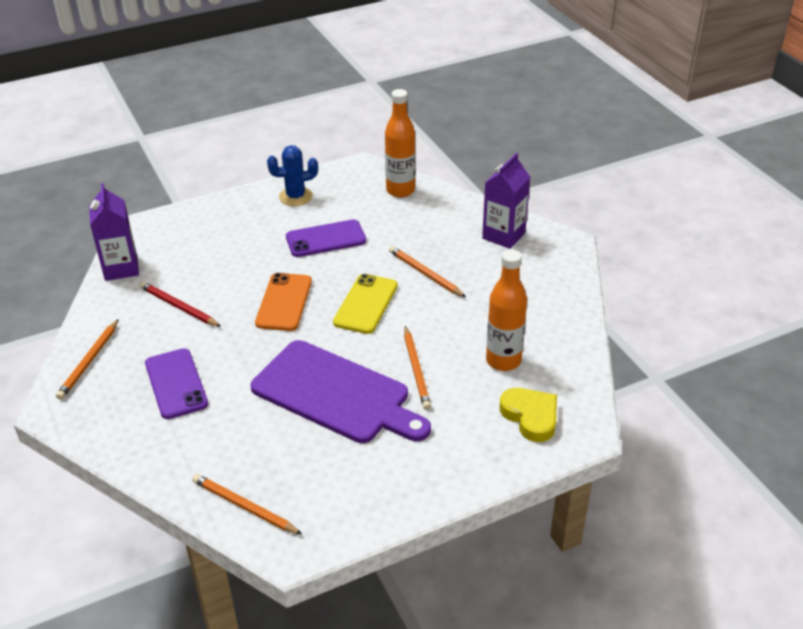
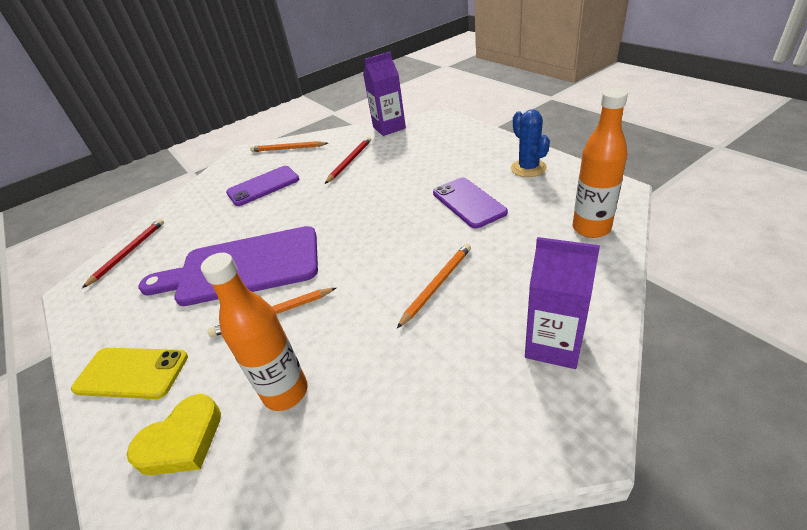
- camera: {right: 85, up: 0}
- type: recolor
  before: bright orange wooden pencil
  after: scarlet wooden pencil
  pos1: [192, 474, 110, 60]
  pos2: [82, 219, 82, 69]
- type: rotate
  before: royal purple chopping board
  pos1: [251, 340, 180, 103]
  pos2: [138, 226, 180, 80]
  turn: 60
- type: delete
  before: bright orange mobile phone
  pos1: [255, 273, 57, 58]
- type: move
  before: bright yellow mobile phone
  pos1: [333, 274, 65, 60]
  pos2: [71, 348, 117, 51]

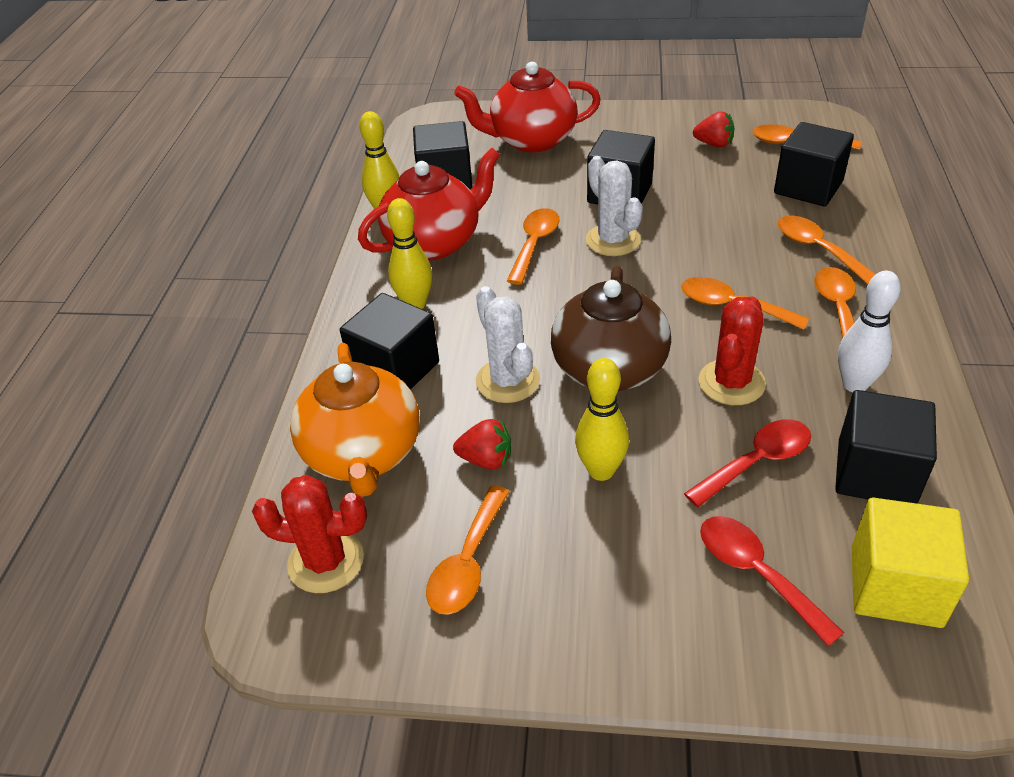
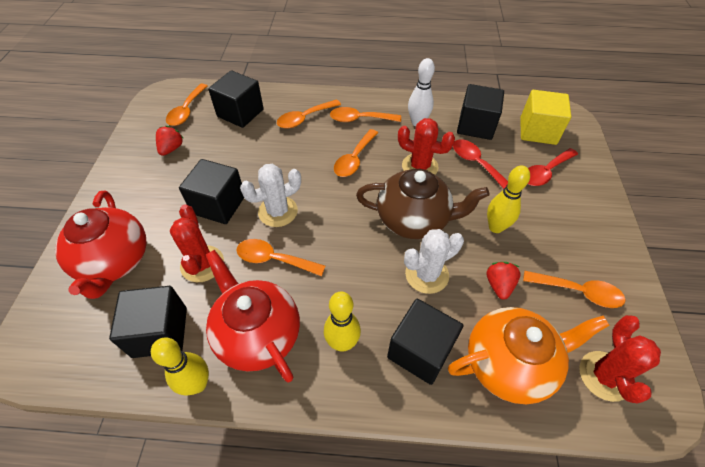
- camera: {right: -95, up: 10}
- type: insert
  after: scarlet cactus
  pos2: [170, 204, 54, 78]

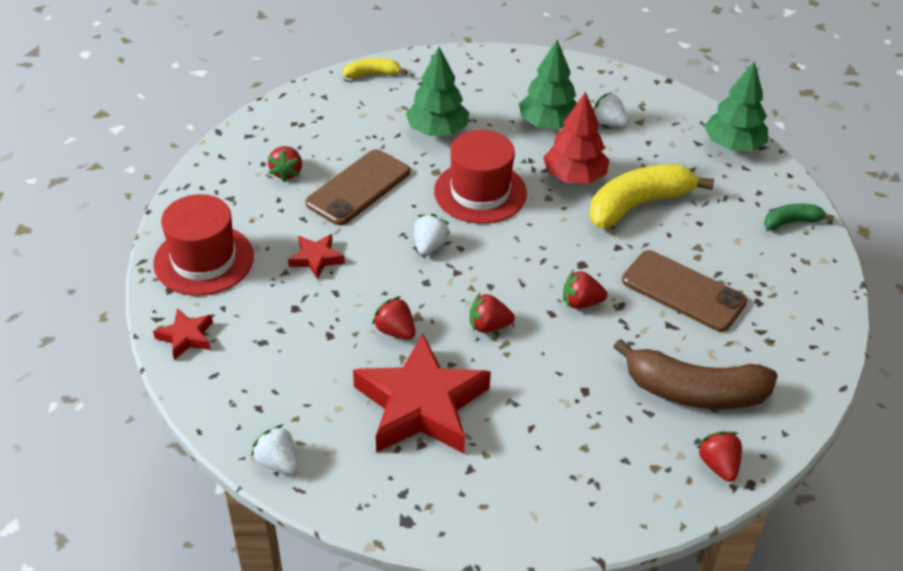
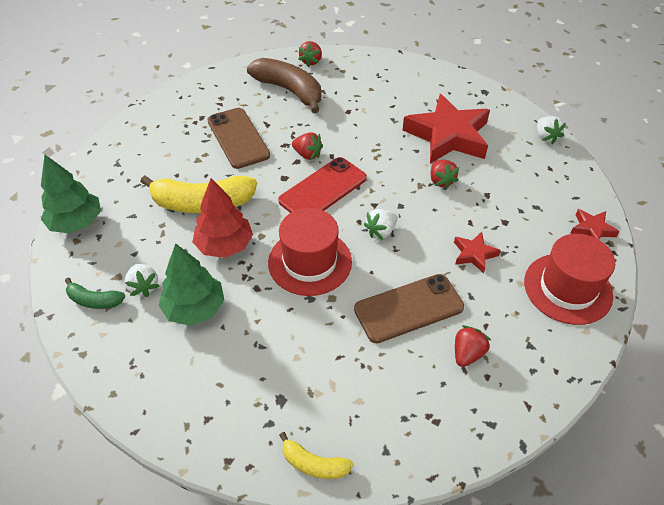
- camera: {right: -150, up: 5}
- type: delete
  before: green fir tree
  pos1: [406, 47, 63, 89]
- type: delete
  before: scarlet berry
  pos1: [469, 293, 46, 40]
- type: move
  before: green banana
  pos1: [764, 204, 70, 26]
  pos2: [65, 278, 61, 31]
- type: insert
  after: scarlet mobile phone
  pos2: [278, 157, 89, 56]

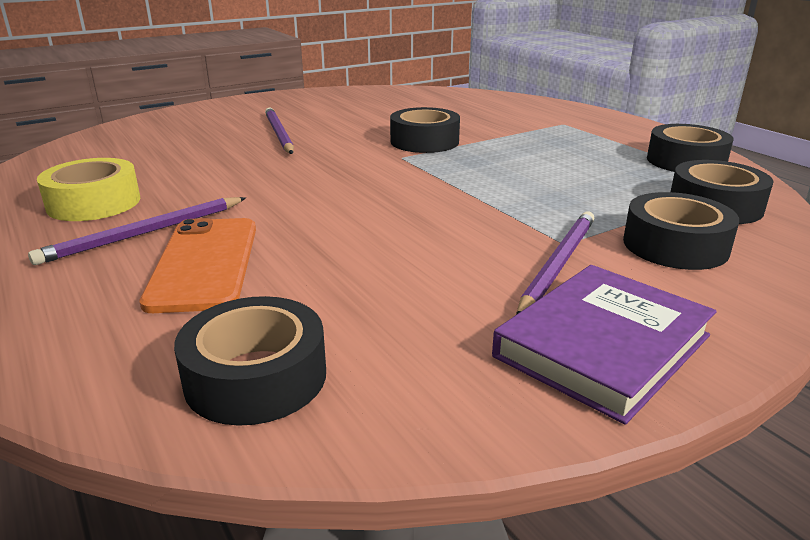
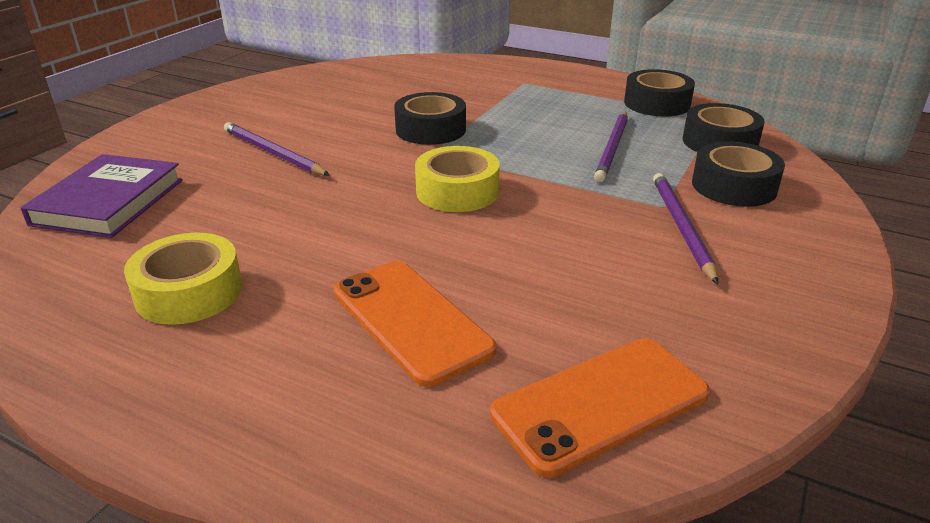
- camera: {right: -30, up: 5}
- type: move
  before: royal purple wooden pencil
  pos1: [28, 197, 218, 68]
  pos2: [594, 111, 34, 71]
- type: replace
  before: jet-black roll of tape
  after: bright orange mobile phone
  pos1: [174, 296, 152, 130]
  pos2: [490, 338, 220, 139]
- type: move
  before: royal purple hardcover
  pos1: [492, 265, 225, 160]
  pos2: [20, 154, 163, 84]
- type: insert
  after: bright yellow roll of tape
  pos2: [415, 146, 85, 66]

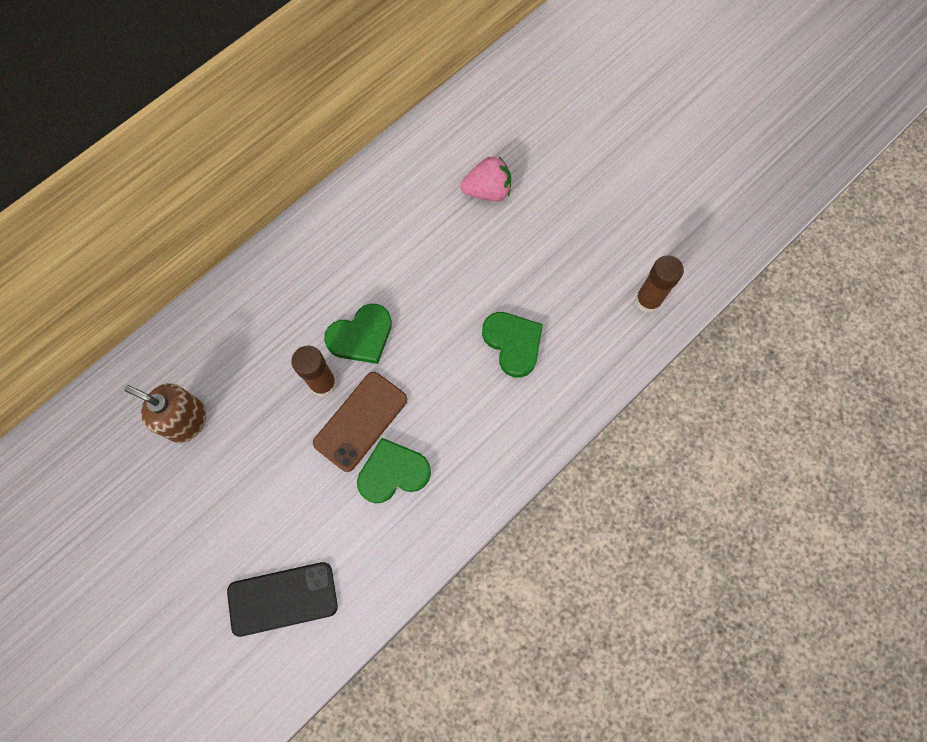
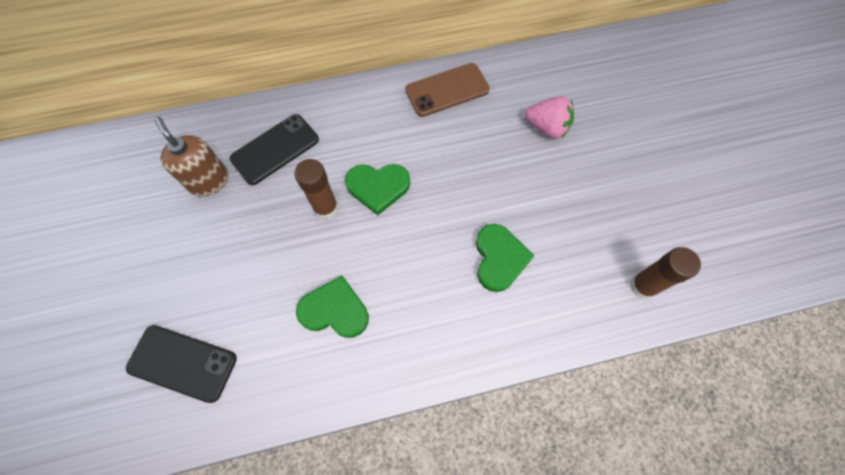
- camera: {right: 30, up: -5}
- type: move
  before: russet mobile phone
  pos1: [313, 372, 94, 100]
  pos2: [405, 63, 85, 54]
- type: insert
  after: jet-black mobile phone
  pos2: [229, 114, 90, 71]

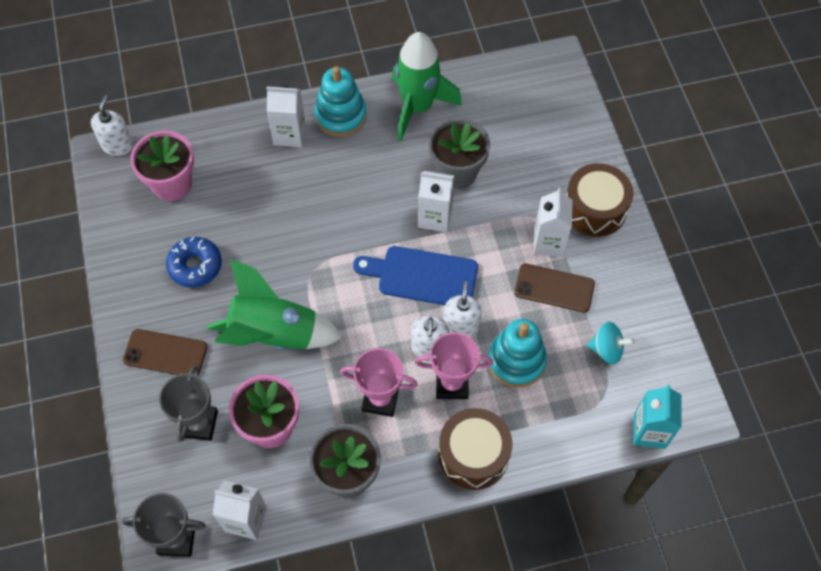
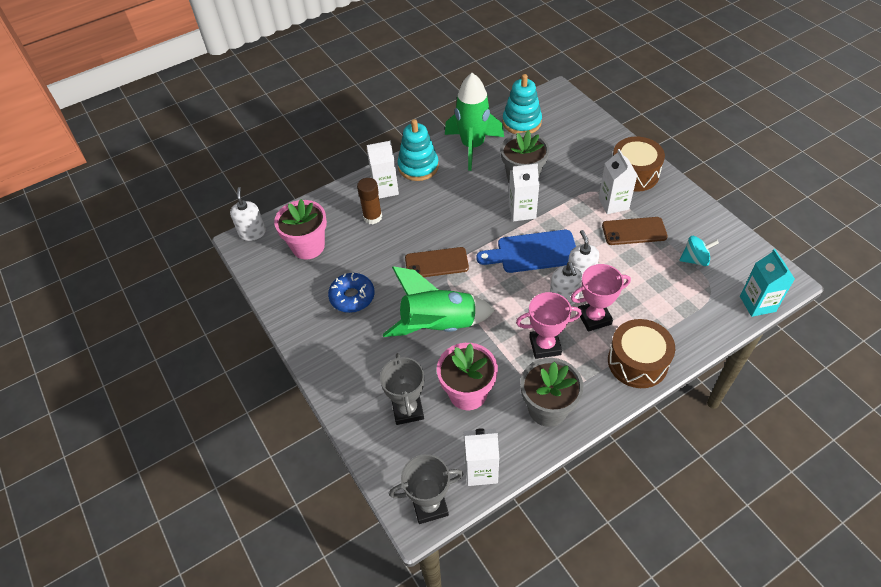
- camera: {right: -15, up: -10}
- type: move
  before: russet mobile phone
  pos1: [123, 329, 85, 46]
  pos2: [405, 247, 64, 30]
- type: move
  before: teal ring stacker
  pos1: [488, 319, 59, 69]
  pos2: [502, 74, 40, 60]
- type: insert
  after: russet stick of glue
  pos2: [357, 178, 25, 46]

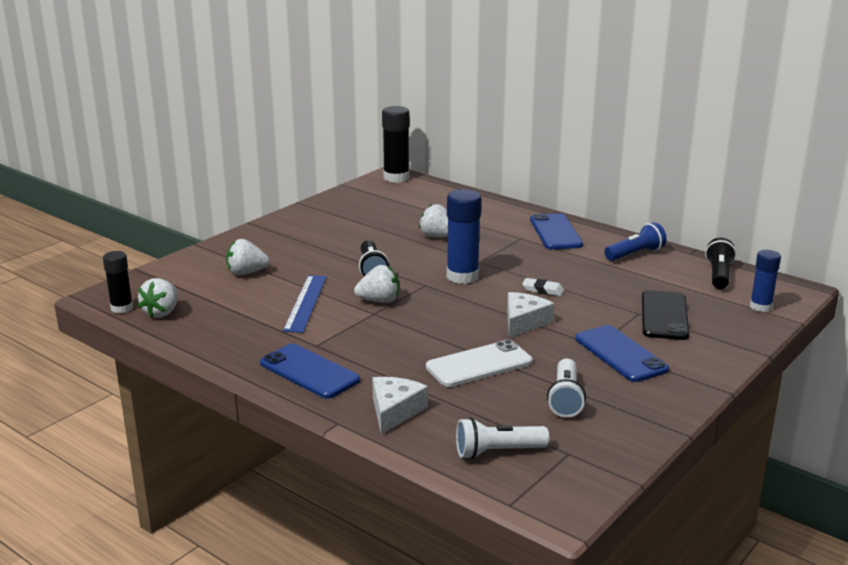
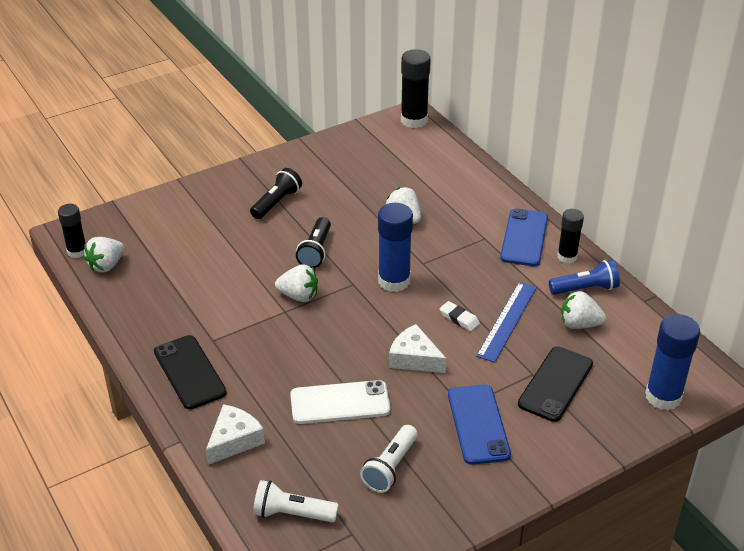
- camera: {right: 20, up: 15}
- type: move
  before: white berry
  pos1: [226, 239, 44, 36]
  pos2: [561, 291, 45, 38]
- type: recolor
  before: cobalt mobile phone
  after: jet-black mobile phone
  pos1: [260, 344, 100, 55]
  pos2: [154, 335, 73, 74]
- type: move
  before: cobalt measuring stick
  pos1: [283, 275, 44, 58]
  pos2: [476, 282, 61, 81]
- type: rotate
  before: white piece of cheese
  pos1: [507, 292, 47, 46]
  pos2: [389, 324, 57, 49]
  turn: -105
- type: move
  before: jet-black torch
  pos1: [705, 238, 31, 51]
  pos2: [250, 168, 52, 51]
- type: resize
  before: cobalt stick of glue
  pos1: [750, 250, 31, 62]
  pos2: [645, 314, 55, 96]
  scale: 1.59
- type: insert
  after: jet-black stick of glue
  pos2: [557, 209, 27, 54]

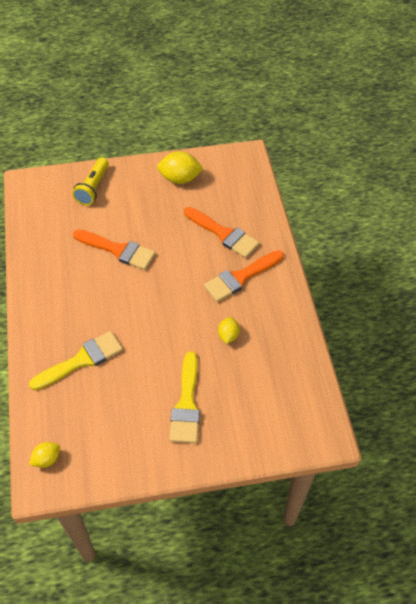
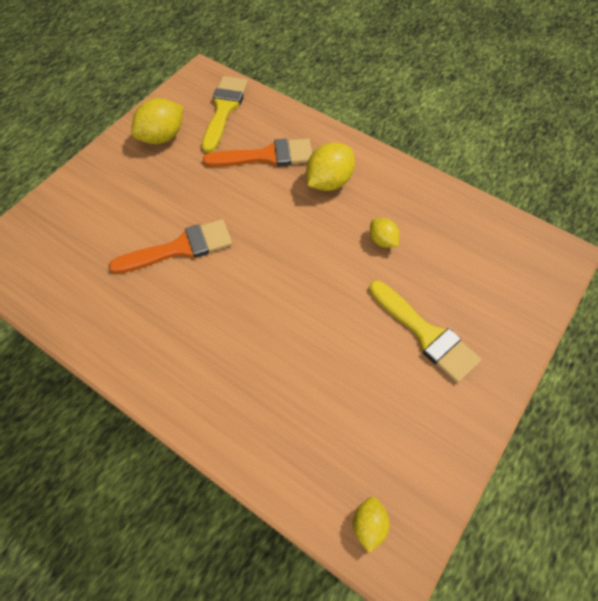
- camera: {right: -45, up: 5}
- type: move
  before: bright yellow paint brush
  pos1: [29, 331, 94, 59]
  pos2: [202, 76, 46, 77]
- type: delete
  before: bright yellow torch
  pos1: [72, 157, 37, 48]
- type: replace
  before: bright orange paint brush
  after: bright yellow citrus fruit
  pos1: [204, 250, 80, 52]
  pos2: [306, 142, 49, 49]

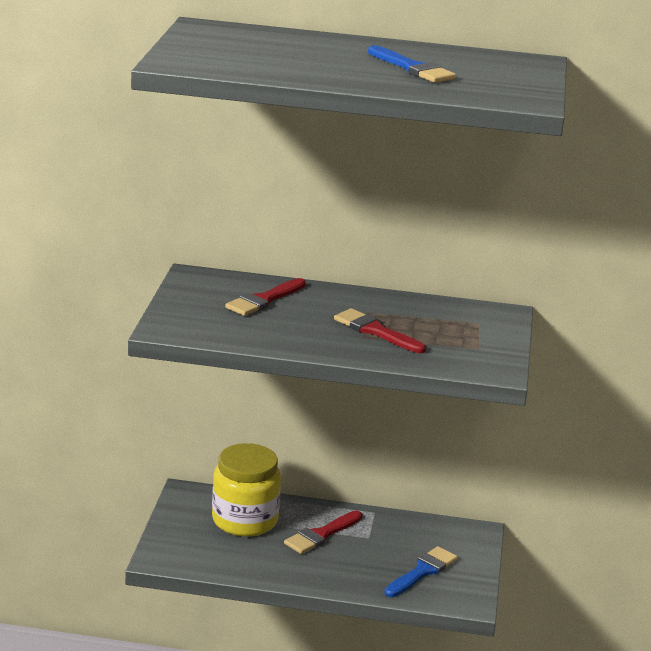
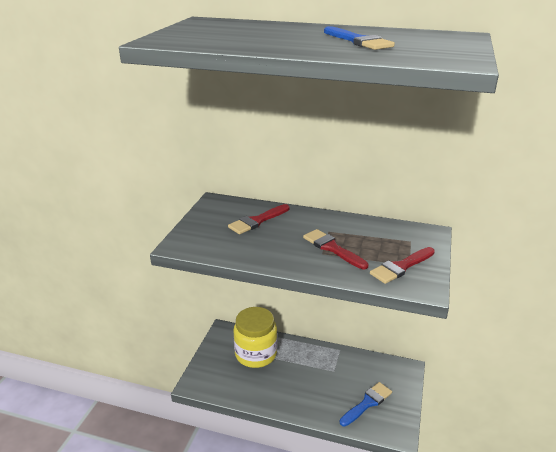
- camera: {right: 10, up: 5}
- type: move
  before: scarlet paint brush
  pos1: [284, 511, 78, 43]
  pos2: [370, 247, 65, 37]

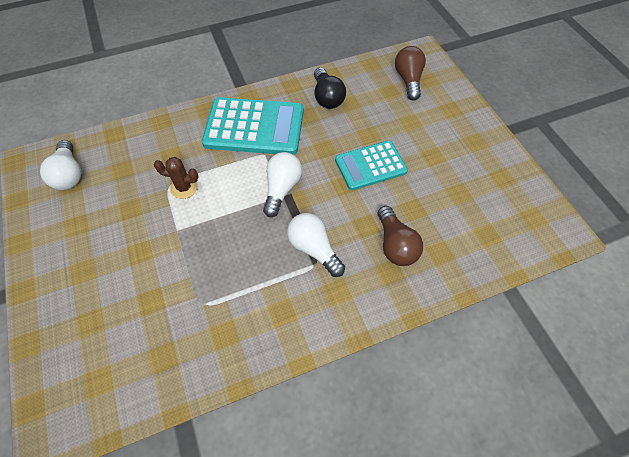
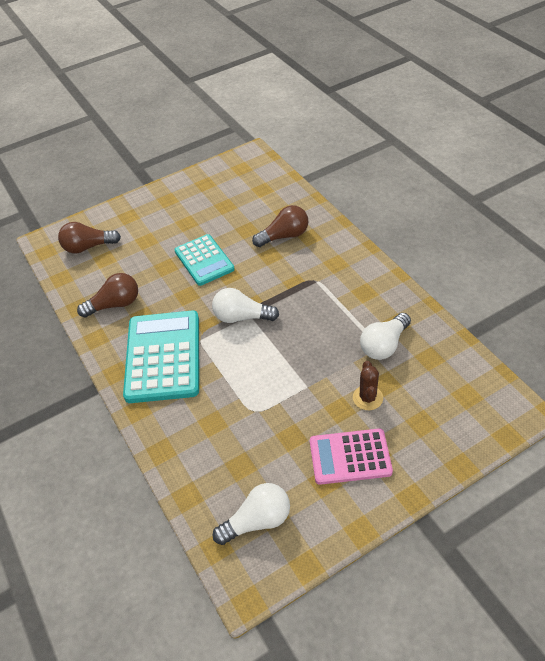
- camera: {right: -95, up: -10}
- type: move
  before: russet cactus
  pos1: [154, 157, 44, 42]
  pos2: [353, 361, 30, 49]
- type: move
  before: white lightbulb
  pos1: [287, 213, 58, 64]
  pos2: [360, 313, 51, 47]
- type: recolor
  before: jet-black lightbulb
  after: russet lightbulb
  pos1: [314, 67, 32, 42]
  pos2: [77, 273, 61, 45]
- type: insert
  after: pink calculator
  pos2: [310, 428, 83, 57]

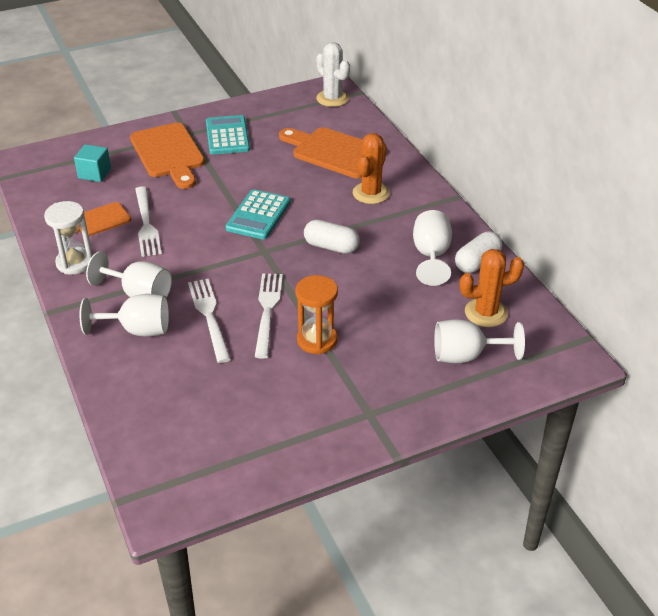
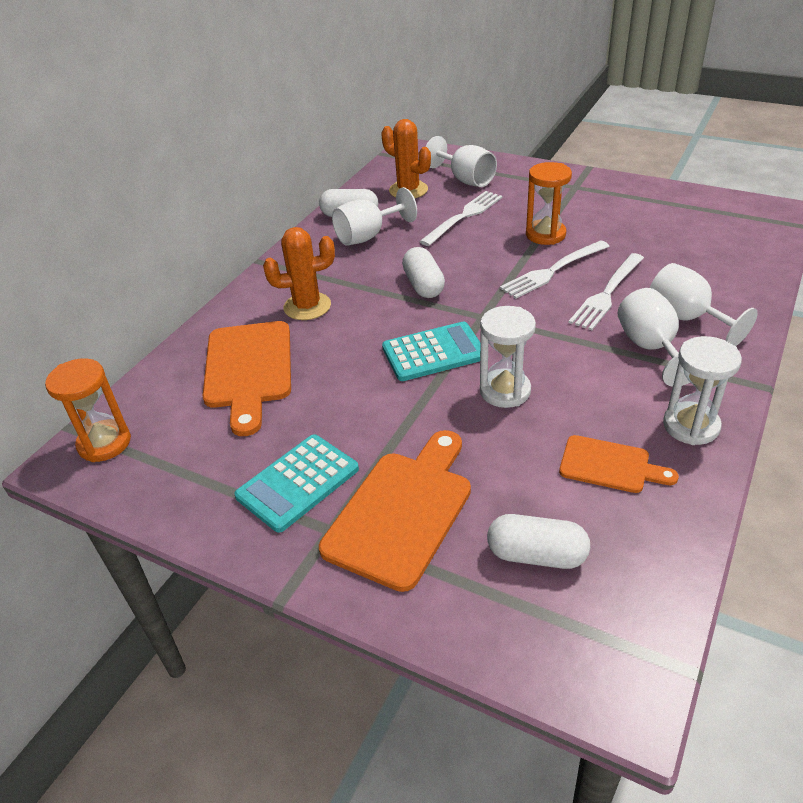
- camera: {right: -125, up: 0}
- type: replace
  before: teal cube
  after: white pill
  pos1: [74, 144, 37, 38]
  pos2: [487, 514, 103, 55]
- type: move
  before: white table fork
  pos1: [135, 186, 27, 71]
  pos2: [419, 191, 84, 55]
- type: replace
  before: white cactus
  after: bright orange sand timer
  pos1: [316, 42, 34, 65]
  pos2: [45, 358, 86, 104]
- type: insert
  after: white sand timer
  pos2: [480, 306, 56, 102]

